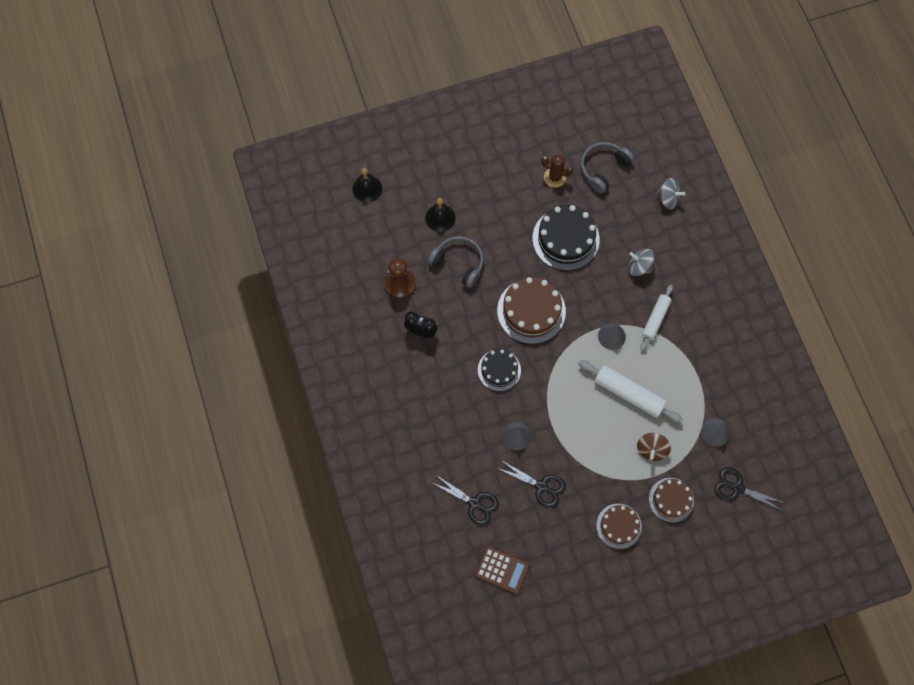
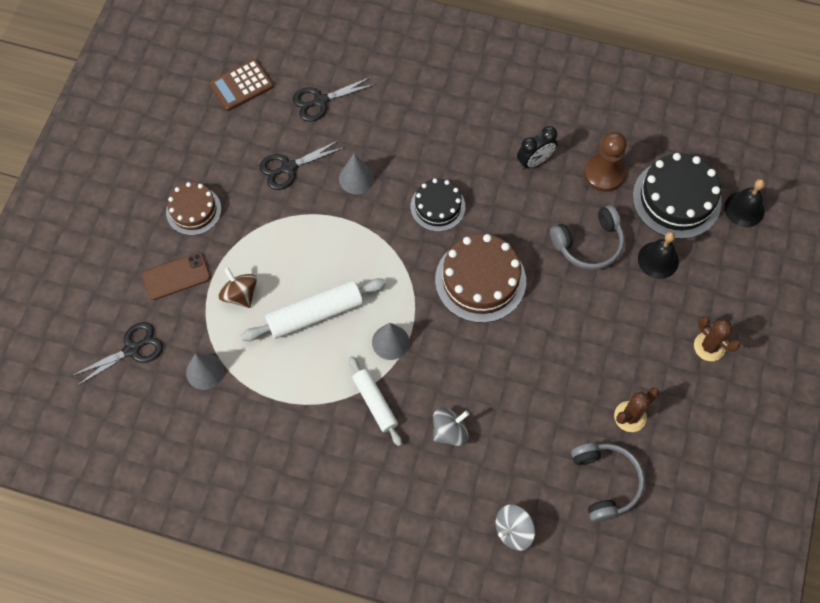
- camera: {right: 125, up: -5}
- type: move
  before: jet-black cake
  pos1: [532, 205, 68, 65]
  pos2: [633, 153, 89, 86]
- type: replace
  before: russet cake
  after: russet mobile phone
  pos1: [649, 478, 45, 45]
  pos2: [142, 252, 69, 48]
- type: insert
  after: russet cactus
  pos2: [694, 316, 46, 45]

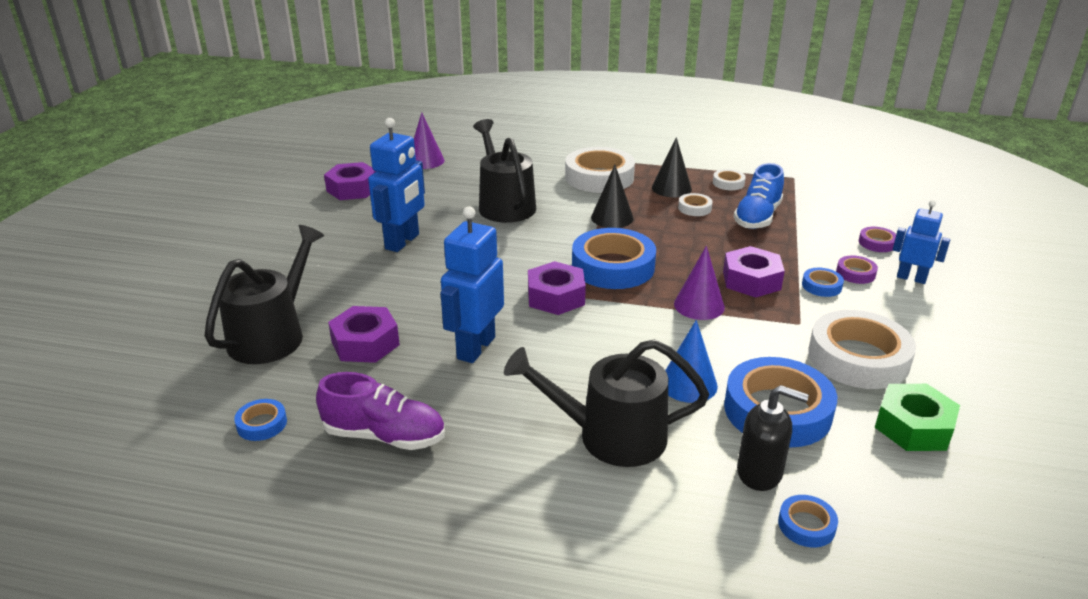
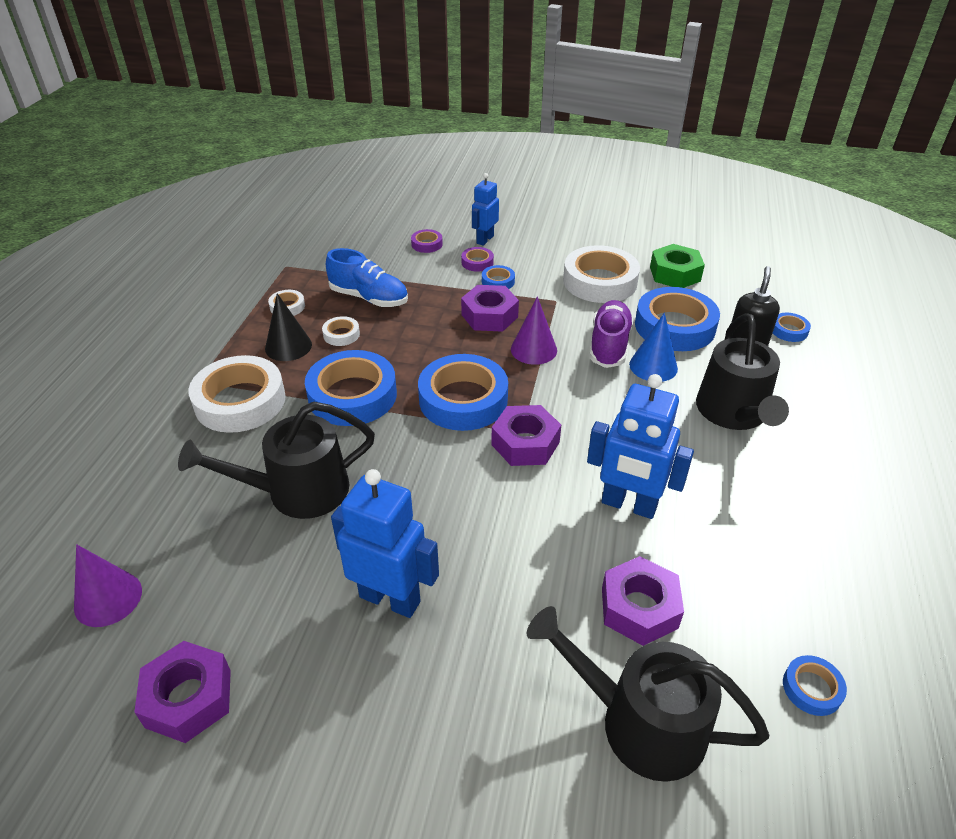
- camera: {right: -90, up: 10}
- type: move
  before: royal purple shoe
  pos1: [316, 372, 129, 78]
  pos2: [589, 300, 45, 68]
- type: replace
  before: jet-black solid cone
  after: cobalt roll of tape
  pos1: [591, 165, 43, 63]
  pos2: [305, 350, 92, 76]

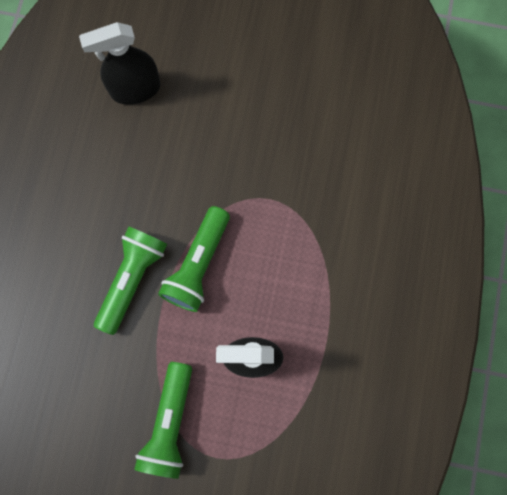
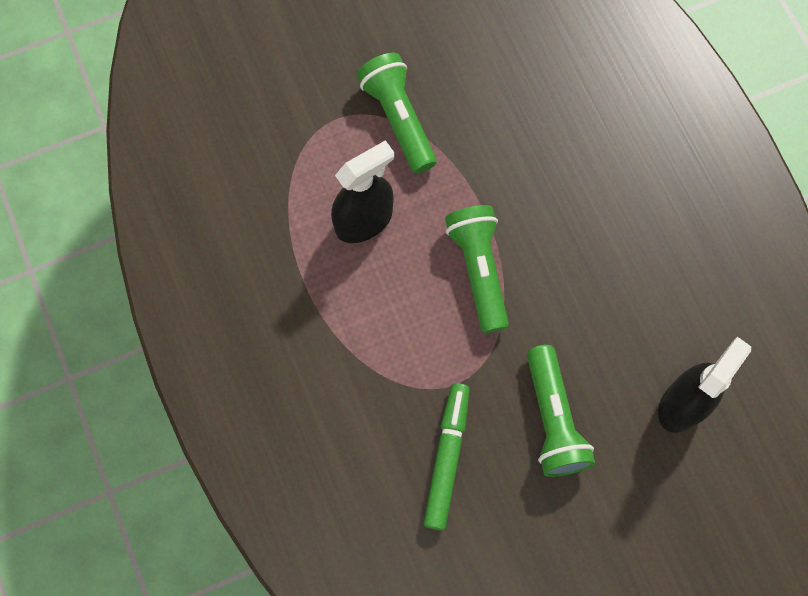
- camera: {right: 145, up: -5}
- type: move
  before: green torch
  pos1: [94, 227, 73, 108]
  pos2: [527, 345, 68, 132]
- type: insert
  after: green felt pen
  pos2: [424, 383, 46, 147]

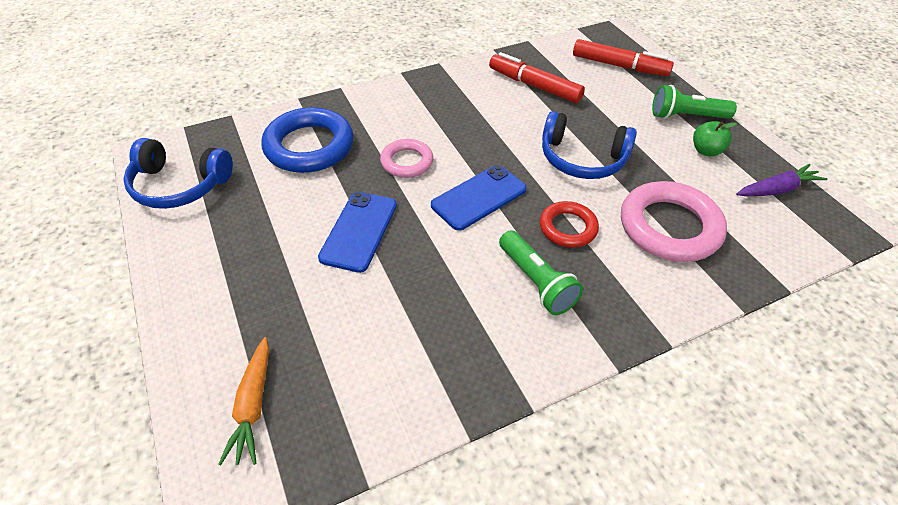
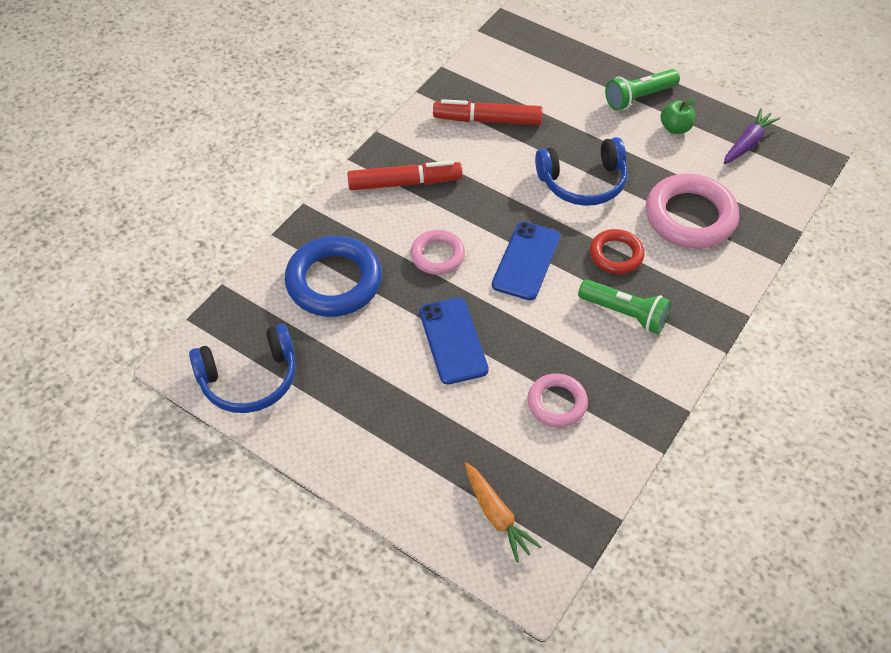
- camera: {right: -30, up: 5}
- type: move
  before: scarlet felt pen
  pos1: [573, 39, 101, 37]
  pos2: [347, 161, 116, 30]
- type: insert
  after: pink ring
  pos2: [527, 373, 61, 54]

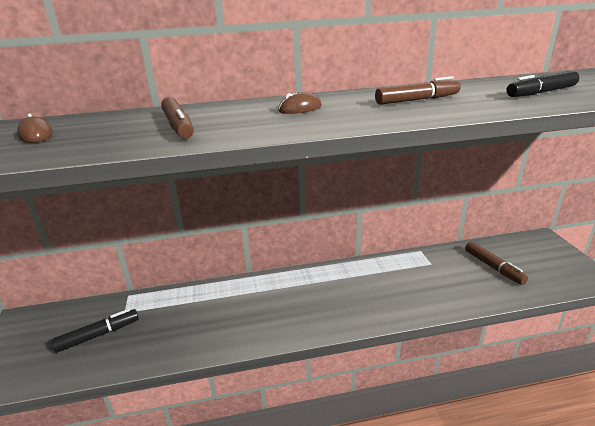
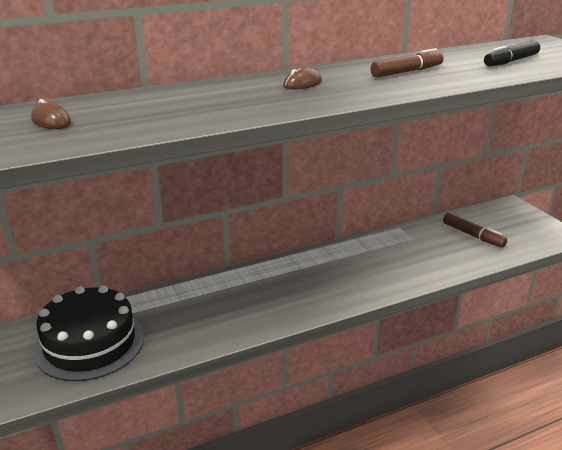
- camera: {right: -15, up: 0}
- type: replace
  before: jet-black felt pen
  after: jet-black cake
  pos1: [52, 309, 87, 44]
  pos2: [34, 285, 110, 96]
- type: delete
  before: russet felt pen
  pos1: [161, 97, 33, 42]

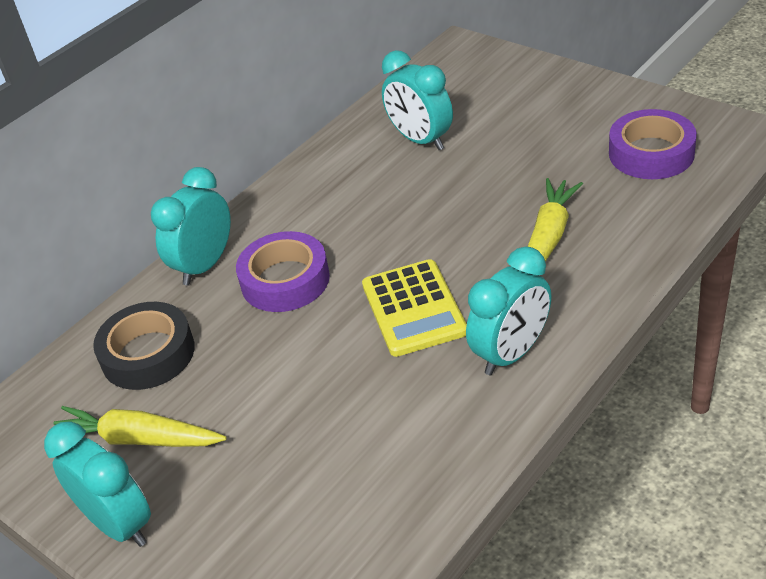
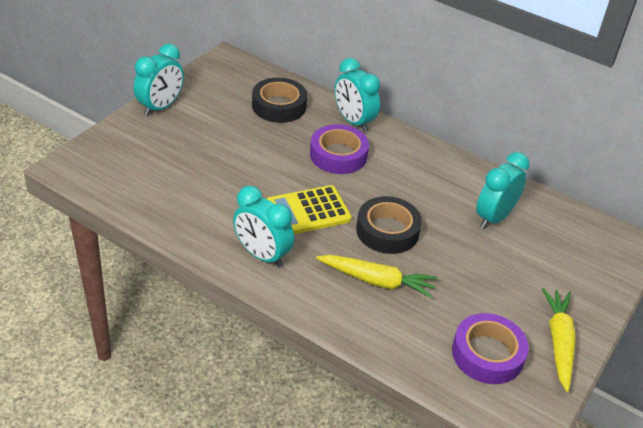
- camera: {right: 75, up: 0}
- type: move
  before: bright yellow carrot
  pos1: [53, 406, 174, 41]
  pos2: [542, 288, 34, 104]
- type: rotate
  before: teal alarm clock
  pos1: [151, 167, 80, 118]
  pos2: [335, 58, 45, 74]
  turn: -150
- type: insert
  after: jet-black roll of tape
  pos2: [356, 196, 66, 58]

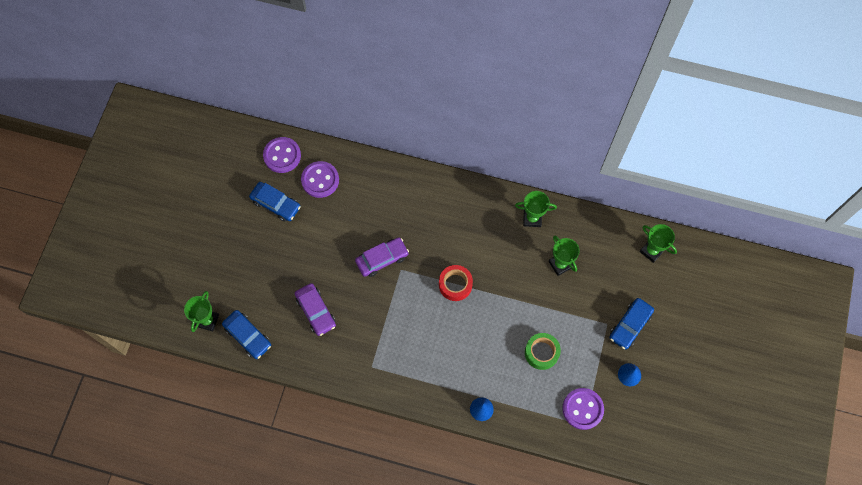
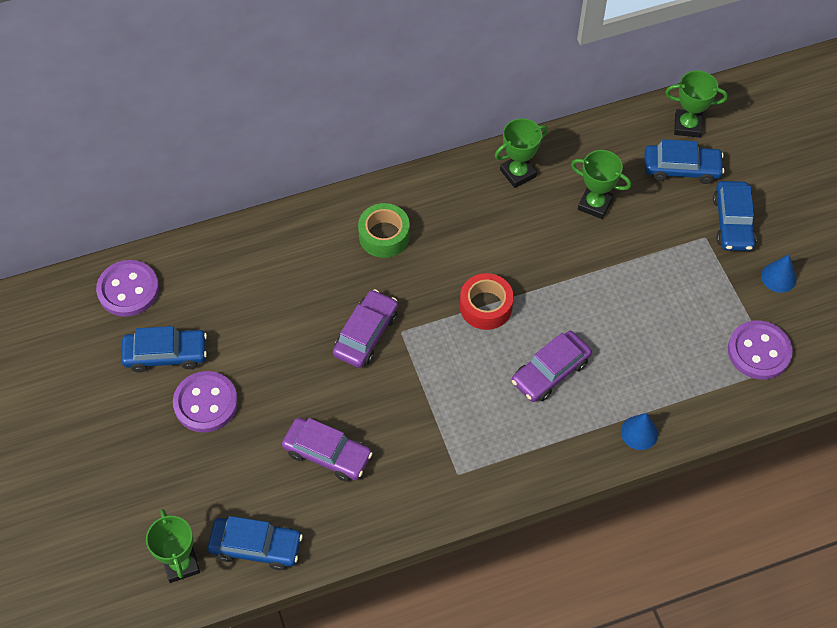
- camera: {right: -35, up: -10}
- type: move
  before: royal purple shirt button
  pos1: [301, 161, 38, 37]
  pos2: [173, 371, 65, 62]
- type: move
  before: green roll of tape
  pos1: [525, 333, 36, 37]
  pos2: [358, 203, 52, 55]
- type: insert
  after: royal purple toy car
  pos2: [512, 331, 80, 71]
- type: insert
  after: cobalt toy car
  pos2: [645, 139, 79, 45]

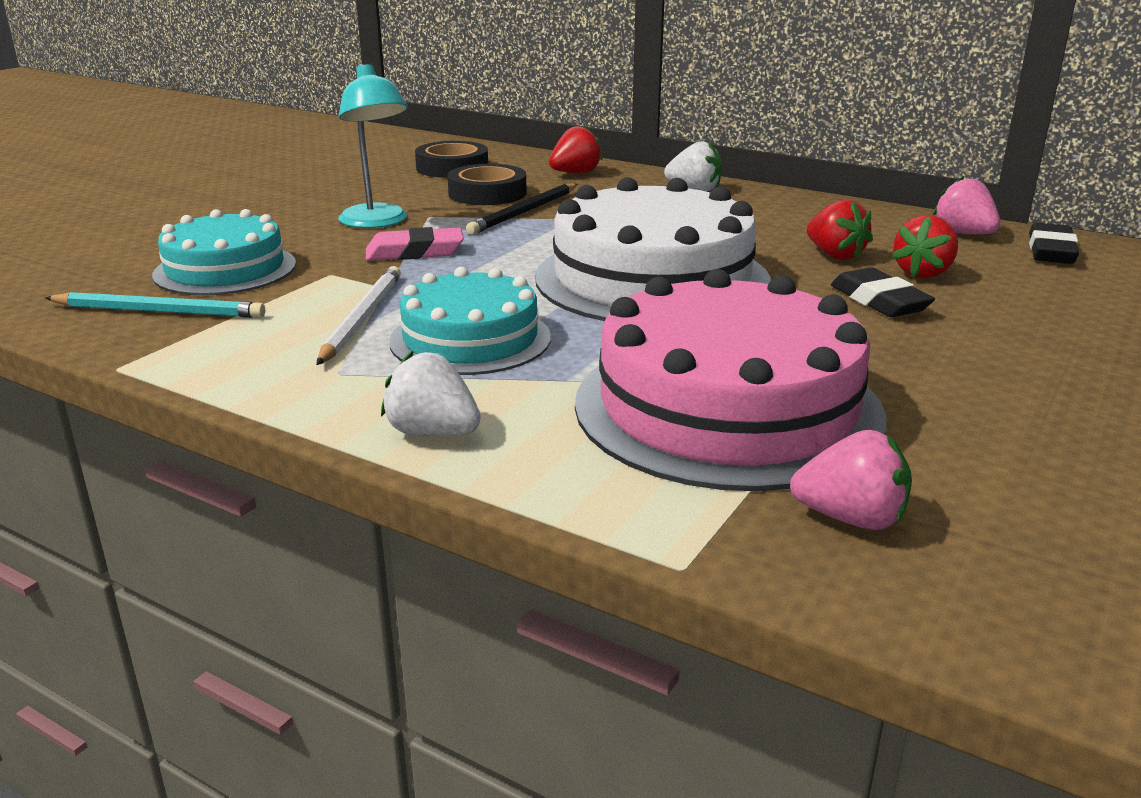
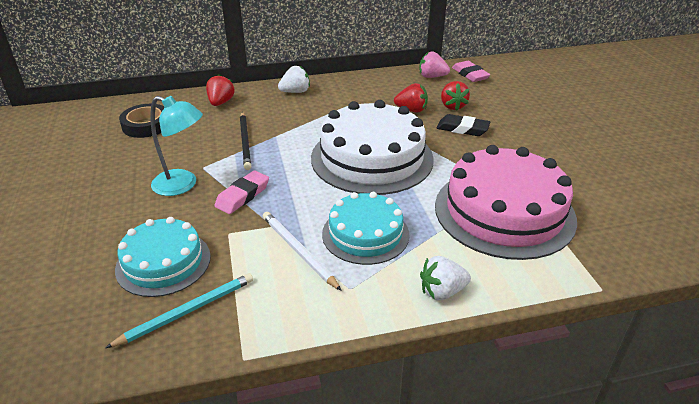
- camera: {right: -45, up: 10}
- type: delete
  before: jet-black roll of tape
  pos1: [447, 164, 80, 41]
- type: delete
  before: pink berry
  pos1: [790, 430, 122, 100]
- type: recolor
  before: jet-black pencil eraser
  after: pink pencil eraser
  pos1: [1029, 223, 50, 41]
  pos2: [452, 61, 38, 21]

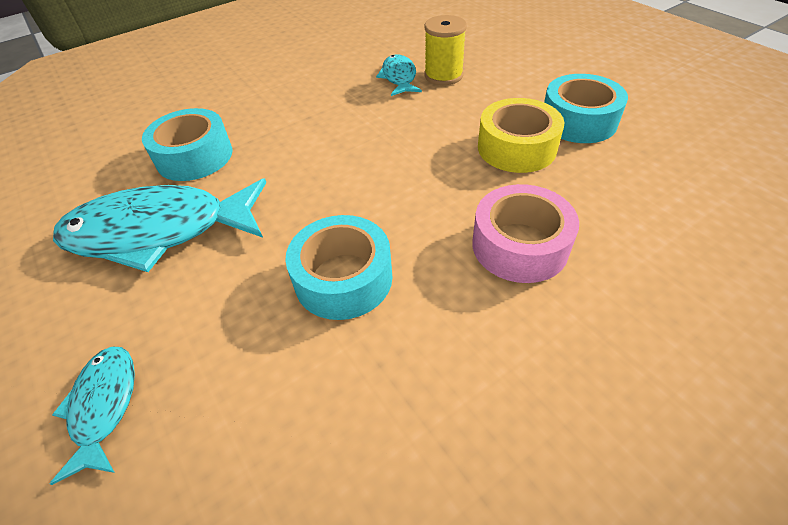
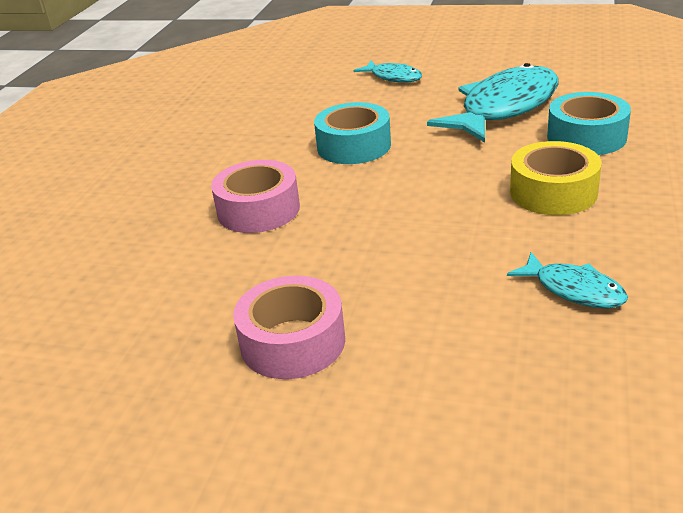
- camera: {right: 140, up: -15}
- type: delete
  before: bright yellow spool
  pos1: [424, 15, 43, 70]
- type: move
  before: bright yellow roll of tape
  pos1: [478, 98, 86, 75]
  pos2: [510, 141, 92, 74]
- type: recolor
  before: teal roll of tape
  after: pink roll of tape
  pos1: [544, 74, 84, 69]
  pos2: [233, 276, 112, 103]

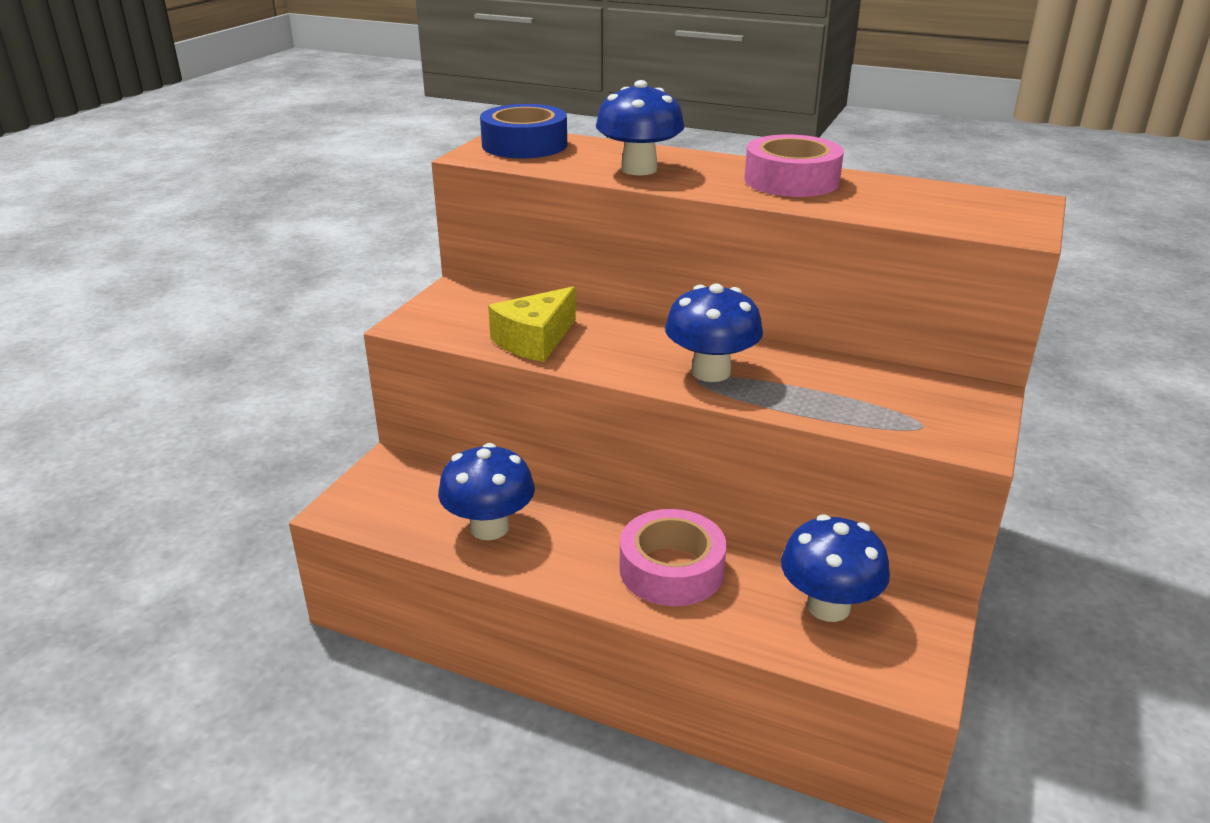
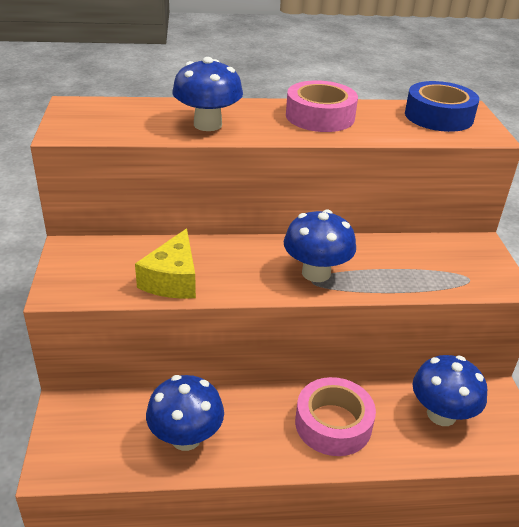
- camera: {right: -30, up: 5}
- type: move
  before: cobalt roll of tape
  pos1: [480, 104, 87, 54]
  pos2: [405, 81, 74, 51]

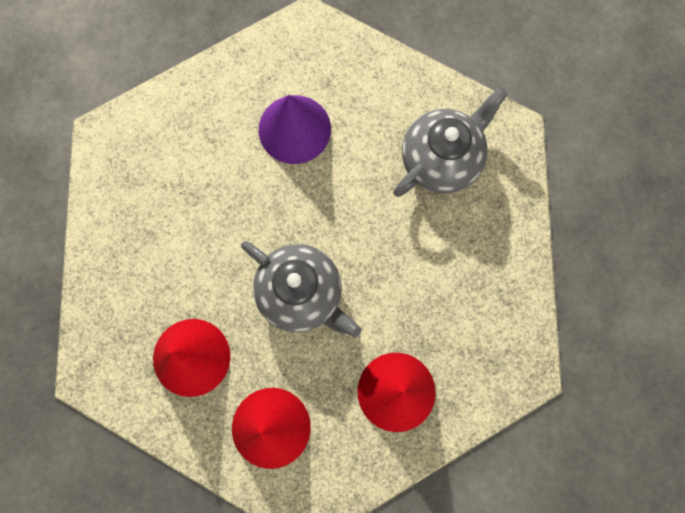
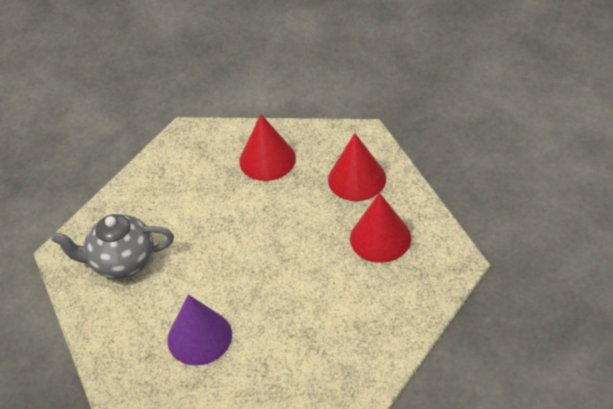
- camera: {right: -140, up: -30}
- type: delete
  before: ash-grey china teapot
  pos1: [241, 241, 120, 96]

